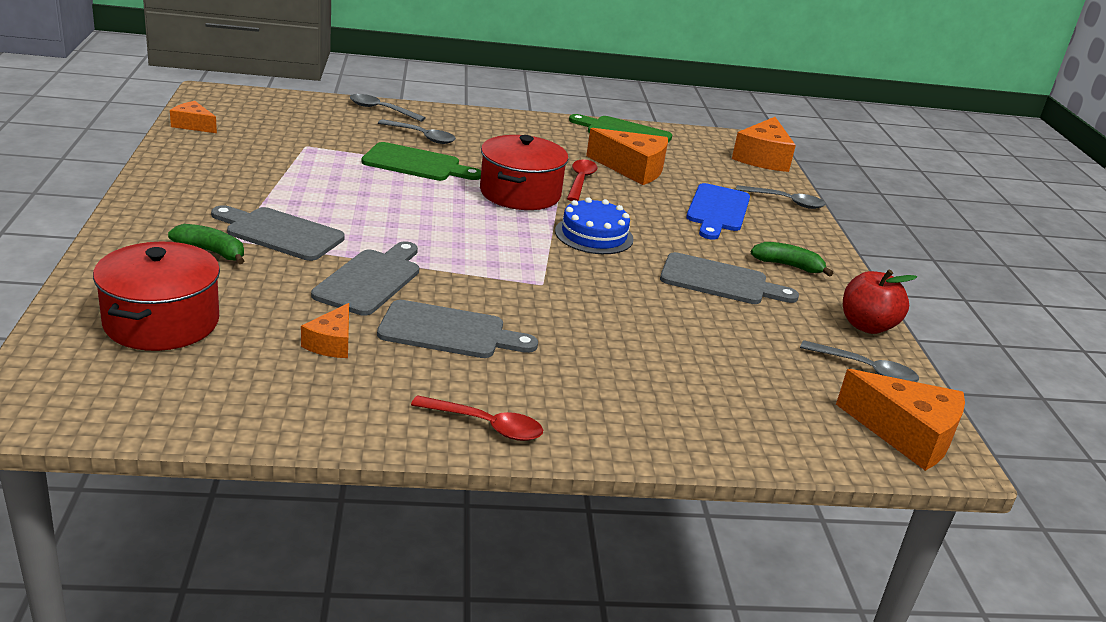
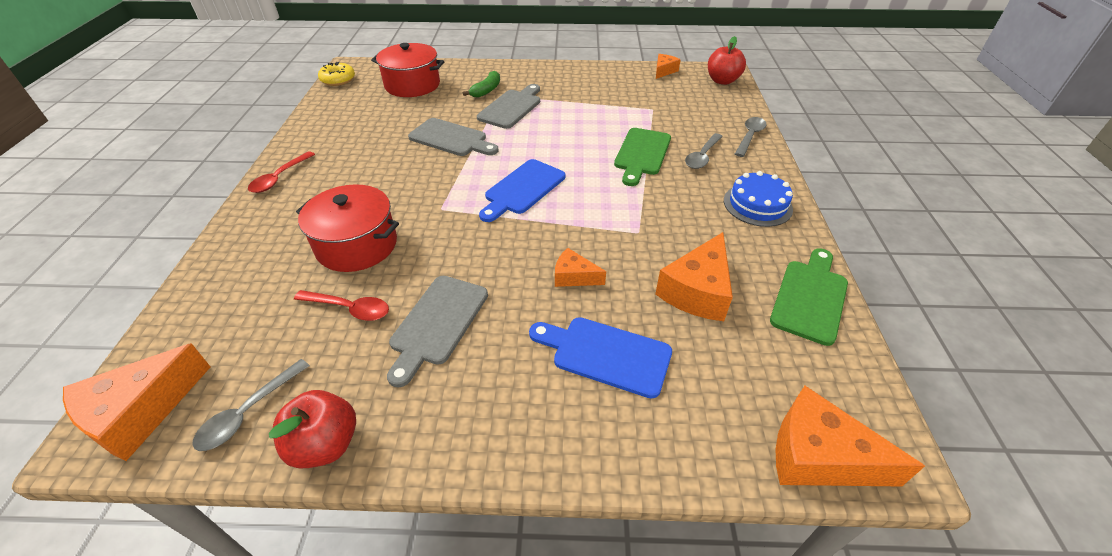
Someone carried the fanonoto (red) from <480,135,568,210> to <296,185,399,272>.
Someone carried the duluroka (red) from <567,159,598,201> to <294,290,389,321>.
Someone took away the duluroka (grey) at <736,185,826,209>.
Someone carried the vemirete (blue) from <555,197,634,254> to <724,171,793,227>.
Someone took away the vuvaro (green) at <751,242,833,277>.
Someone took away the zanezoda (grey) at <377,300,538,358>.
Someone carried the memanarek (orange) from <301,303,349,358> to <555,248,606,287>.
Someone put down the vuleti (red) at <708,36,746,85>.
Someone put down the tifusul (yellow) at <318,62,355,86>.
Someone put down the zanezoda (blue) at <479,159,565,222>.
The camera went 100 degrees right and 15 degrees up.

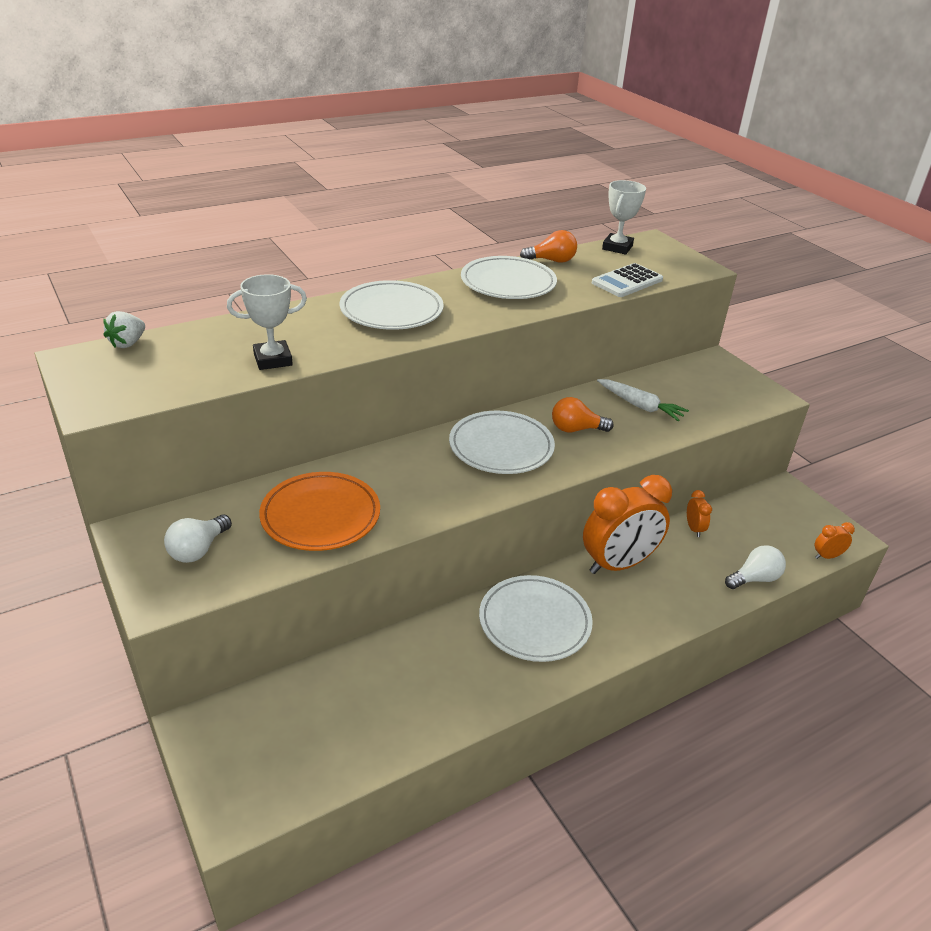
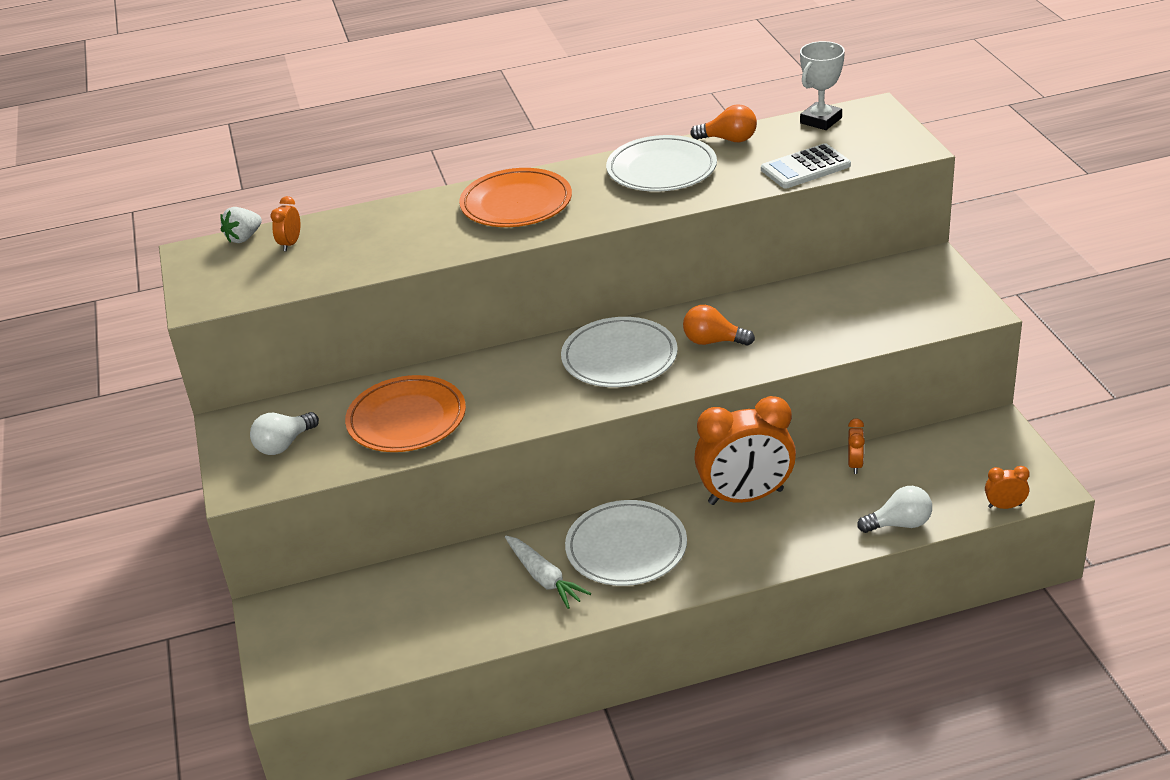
Someone took away the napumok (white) at <227,274,307,370>.
Someone repainted the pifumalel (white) at <340,280,444,330>, which became the pifumalel (orange) at <459,168,572,227>.
Someone carried the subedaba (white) from <597,379,689,421> to <505,536,591,609>.
Someone put down the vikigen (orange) at <270,196,300,252>.
The camera went 20 degrees right and 0 degrees up.

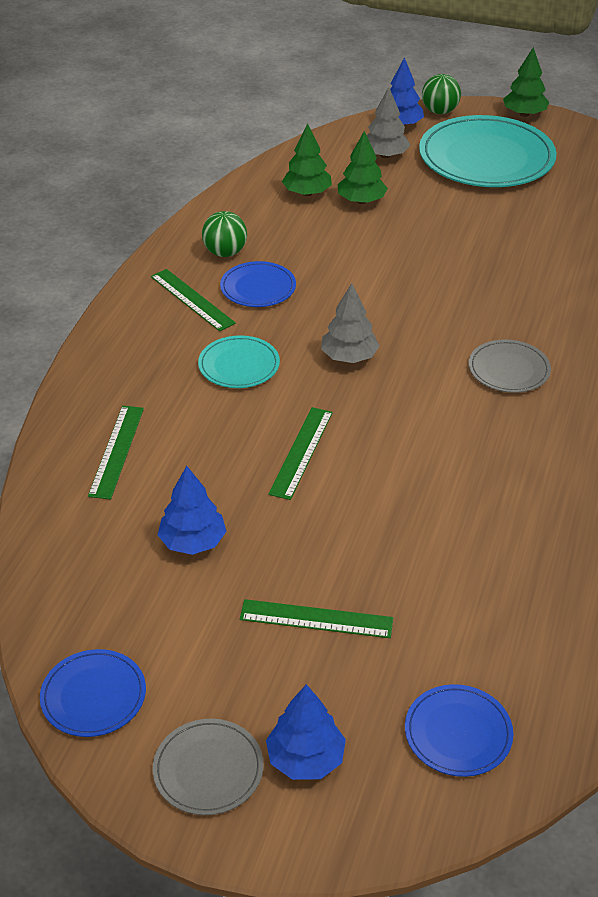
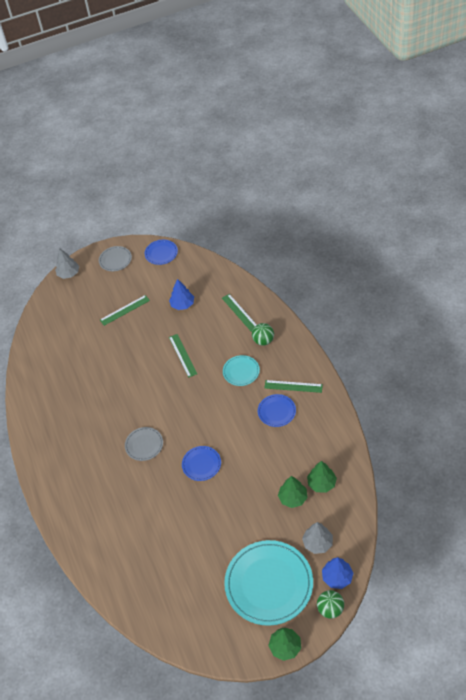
Someone carried the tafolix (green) from <202,211,247,257> to <252,323,274,346>.
Someone carried the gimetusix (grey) from <321,283,380,363> to <55,249,79,279>.
Someone took away the gimetusix (blue) at <266,684,346,780>.
Someone carried the pifumalel (blue) from <405,684,514,777> to <182,446,221,481>.
The camera went 145 degrees right and 10 degrees up.

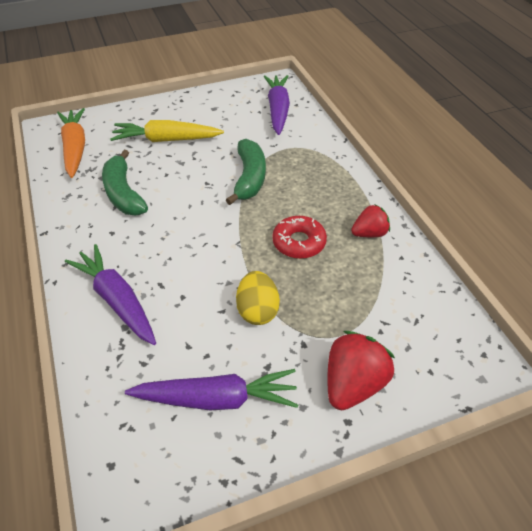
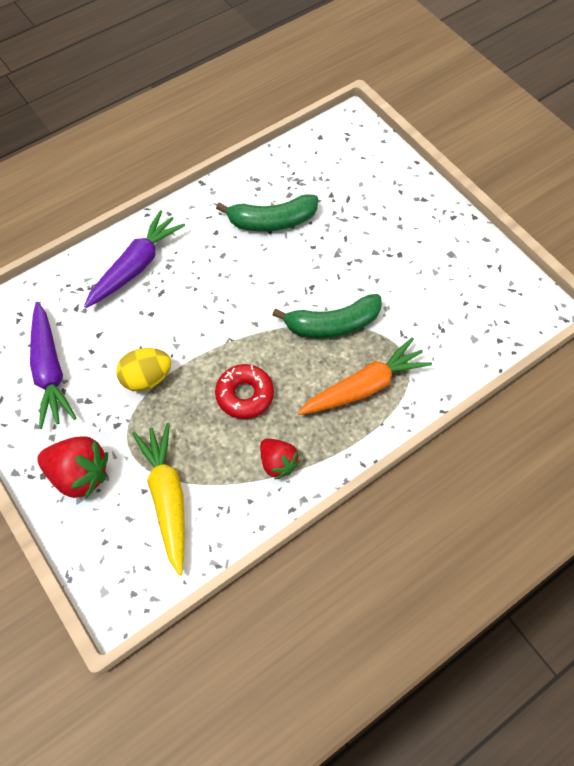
Someone took away the subedaba (purple) at <264,75,290,135>.
Someone carried the subedaba (orange) from <57,108,85,178> to <297,337,432,415>.
Someone carried the subedaba (yellow) from <110,120,224,142> to <132,423,185,575>.
Someone rotated the vuvaro (green) at <102,150,148,215> by 150 degrees counterclockwise.
The camera went 75 degrees right and 15 degrees up.

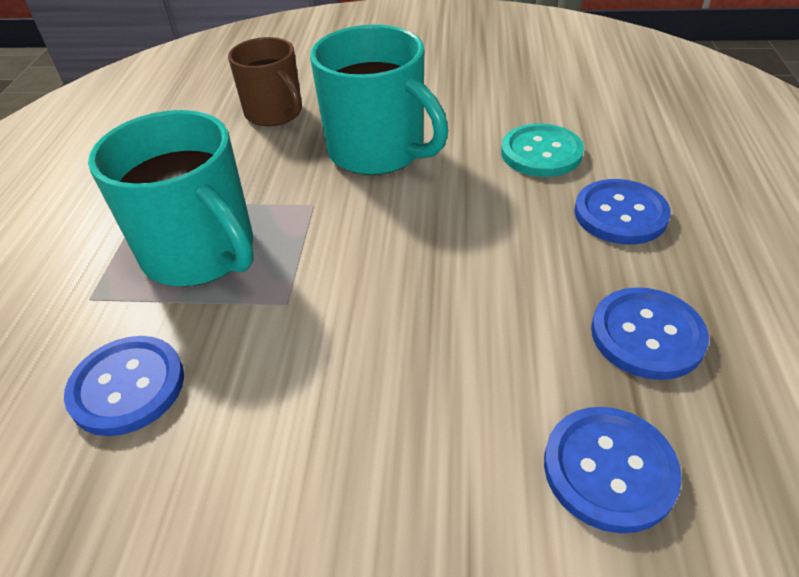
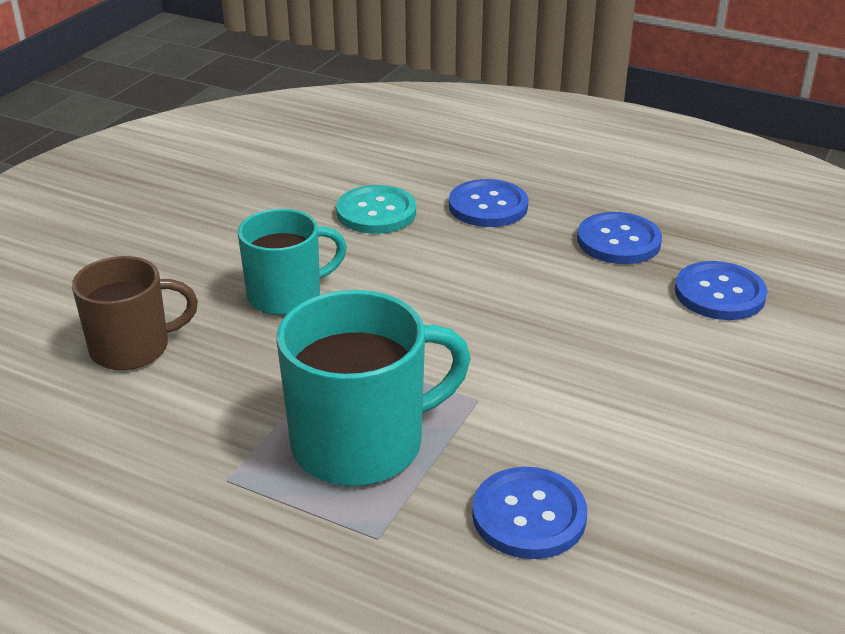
Someone scaled the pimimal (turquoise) at <310,25,448,175> by 0.66.
The camera went 70 degrees left and 10 degrees down.

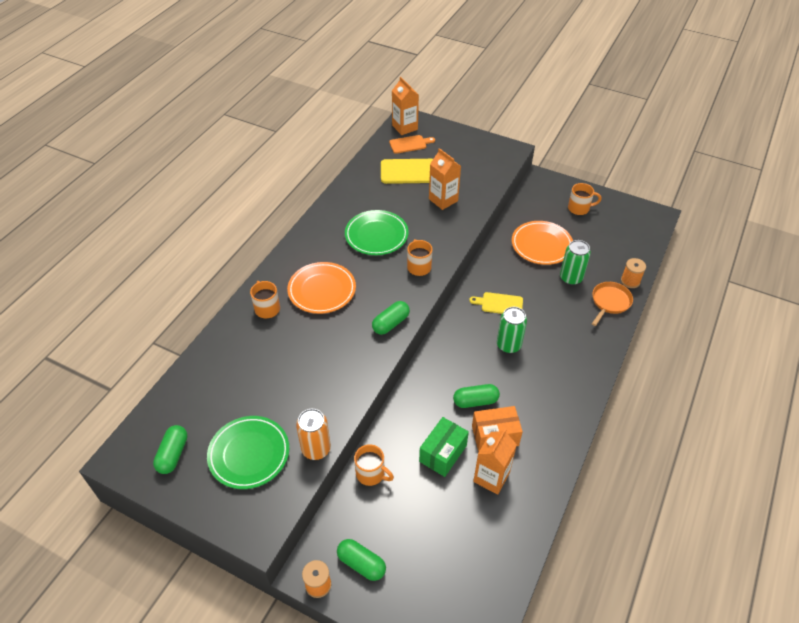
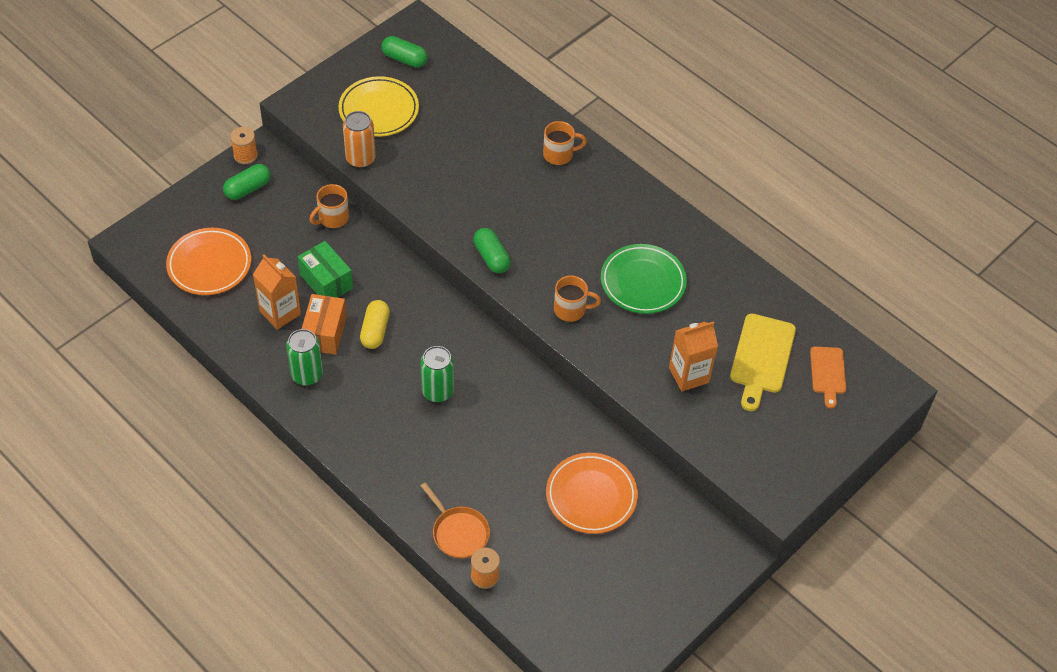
Someone took away the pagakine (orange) at <392,77,419,135>.
Someone took away the pimimal (orange) at <568,183,601,215>.
Someone carried the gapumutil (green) from <560,240,591,285> to <286,329,323,385>.
Someone carried the pifumalel (orange) from <287,262,356,314> to <166,228,251,295>.
Someone took away the zanezoda (yellow) at <469,292,523,314>.
Someone repainted the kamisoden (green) at <453,384,500,408>, which became the kamisoden (yellow) at <360,300,390,349>.
Someone repainted the pifumalel (green) at <207,416,289,489>, which became the pifumalel (yellow) at <338,76,419,137>.
The camera went 105 degrees right and 5 degrees up.

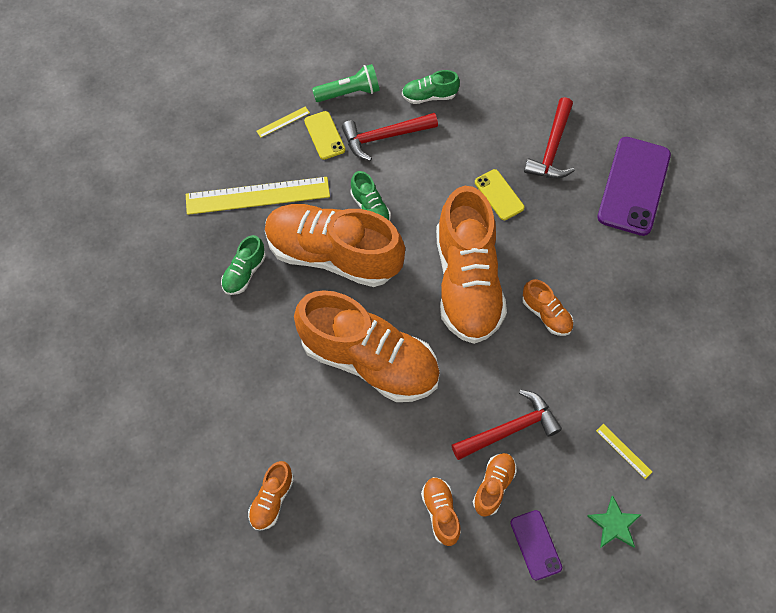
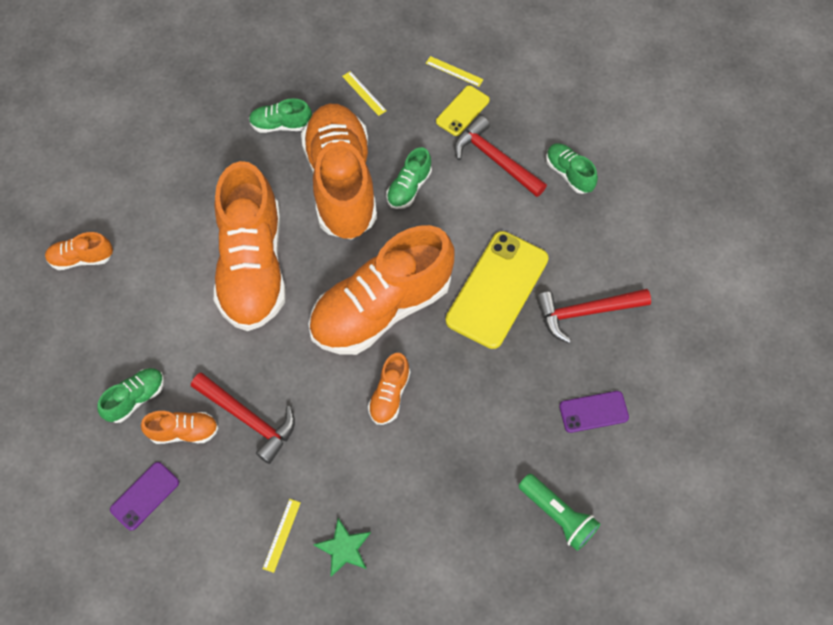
Someone carried the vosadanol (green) from <312,64,380,102> to <519,474,600,551>.
Someone scaled the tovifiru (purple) at <598,137,671,236> by 0.52.
Someone scaled the tovifiru (yellow) at <475,169,525,220> by 1.94.
Someone scaled the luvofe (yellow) at <186,177,330,215> by 0.41.
Someone repainted the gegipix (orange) at <421,477,461,546>, which became the gegipix (green) at <98,368,164,423>.
Someone carried the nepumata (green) from <587,495,642,548> to <313,518,371,577>.
The camera went 60 degrees right and 0 degrees up.

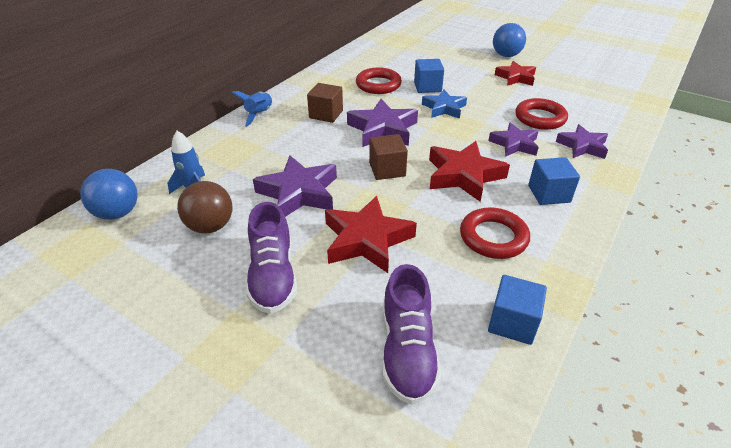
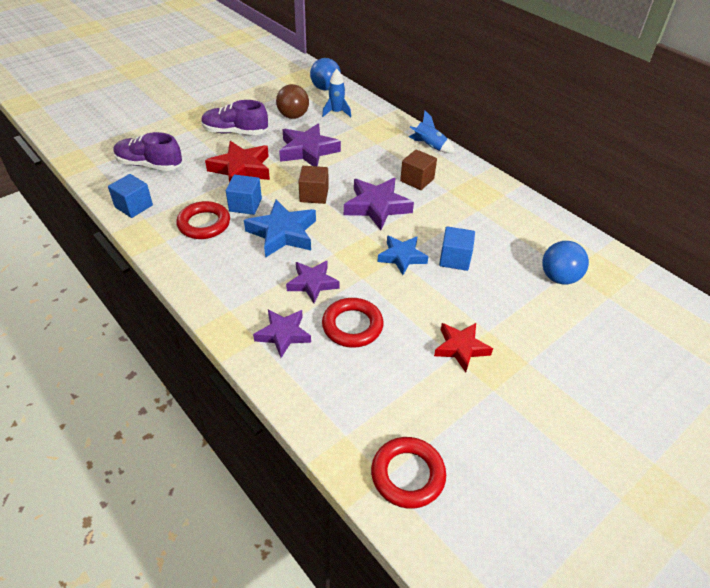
Someone carried the tafolix (blue) from <493,23,526,57> to <542,241,589,284>.
Someone carried the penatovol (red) from <356,67,402,94> to <371,437,446,509>.
Someone repainted the nepumata (red) at <429,141,510,202>, which became the nepumata (blue) at <244,200,316,258>.
Someone carried the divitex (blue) from <528,157,580,205> to <226,175,262,215>.
The camera went 105 degrees right and 5 degrees up.

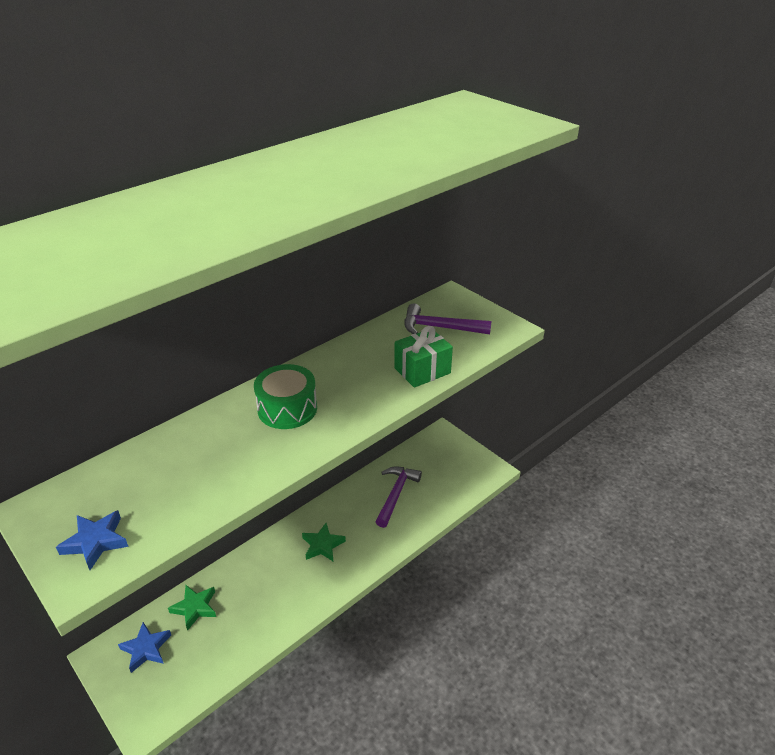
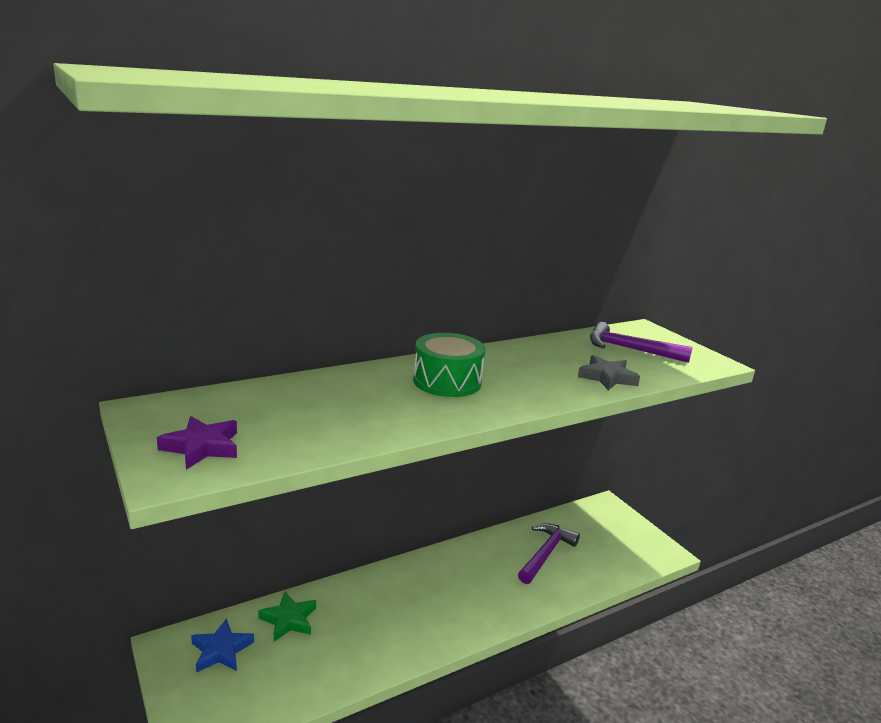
Someone swapped the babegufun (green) at <394,326,453,388> for the nepumata (grey) at <578,355,640,391>.
Someone repainted the nepumata (blue) at <56,510,129,570>, which became the nepumata (purple) at <157,416,237,470>.
Someone took away the nepumata (green) at <302,523,346,561>.
The camera went 10 degrees right and 15 degrees down.

